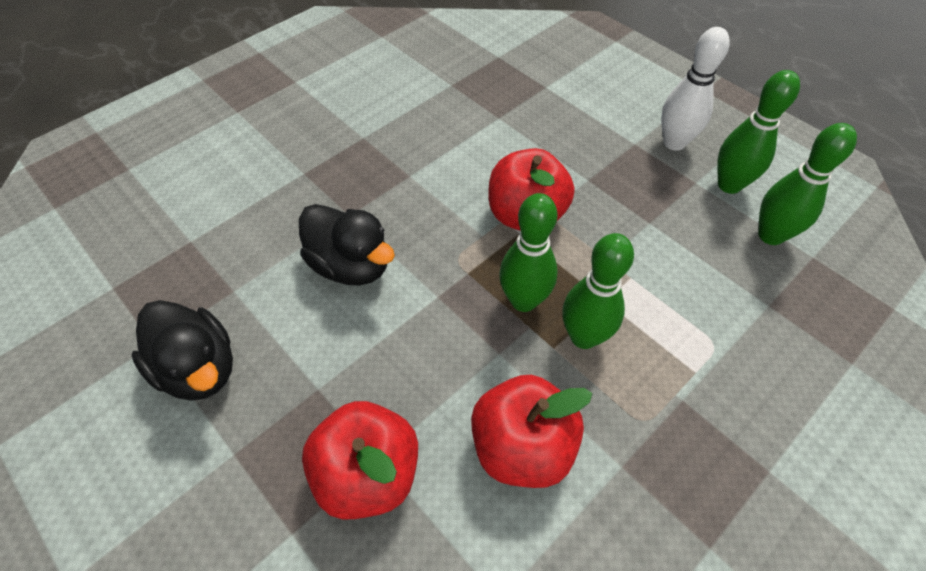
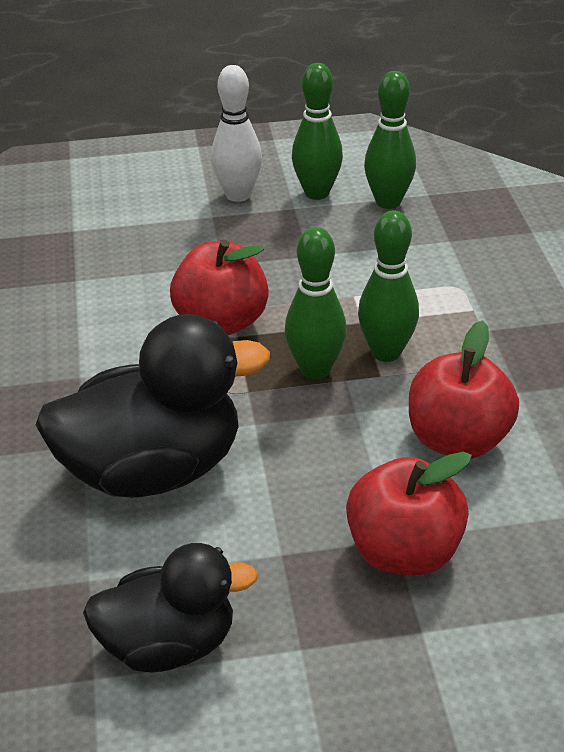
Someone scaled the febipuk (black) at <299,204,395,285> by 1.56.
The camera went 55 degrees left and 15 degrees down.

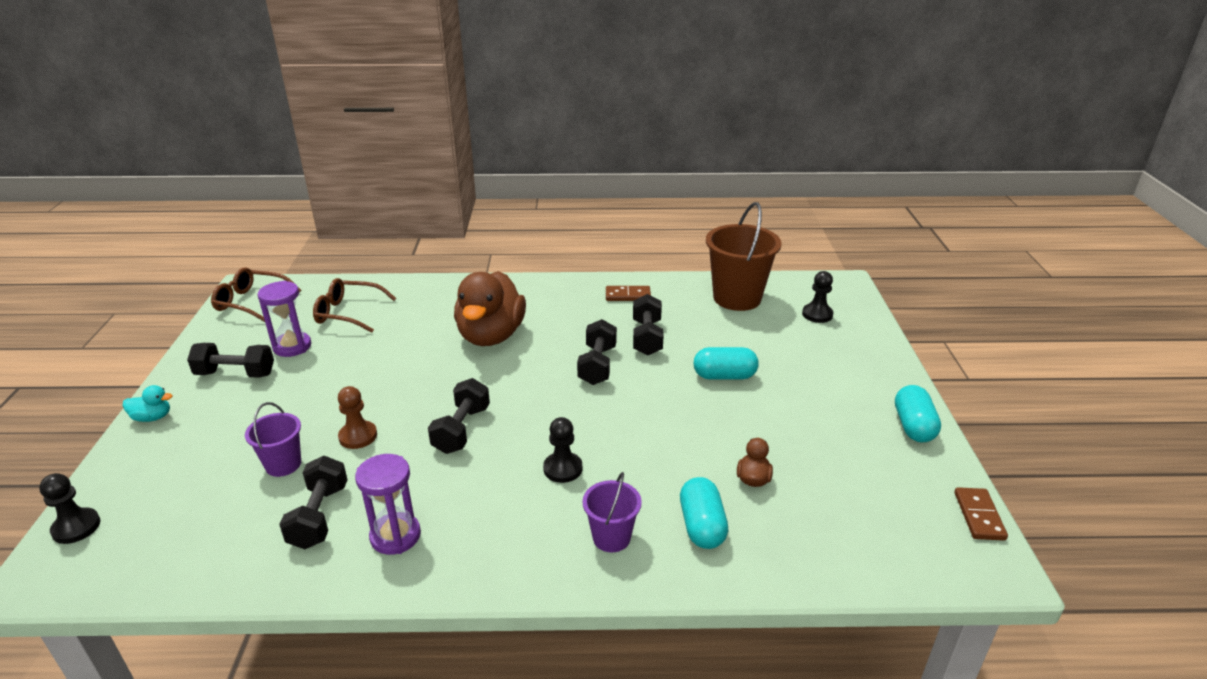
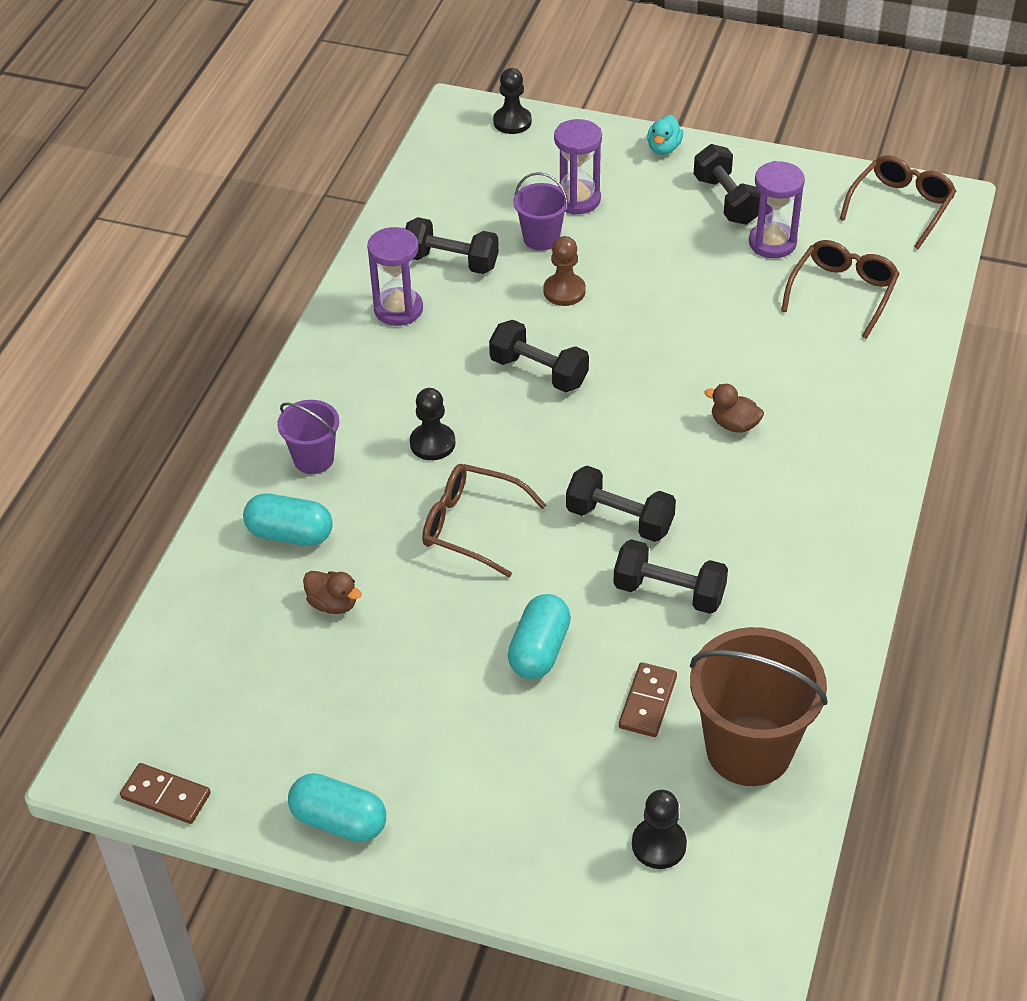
Someone scaled the febipuk (brown) at <454,271,526,346> by 0.41.
Someone carried the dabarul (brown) from <606,286,651,301> to <619,662,677,737>.
Someone rotated the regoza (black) at <187,343,274,378> by 45 degrees counterclockwise.
Someone put down the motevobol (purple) at <554,119,602,215>.
Someone put down the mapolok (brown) at <422,464,546,578>.
The camera went 110 degrees right and 15 degrees up.

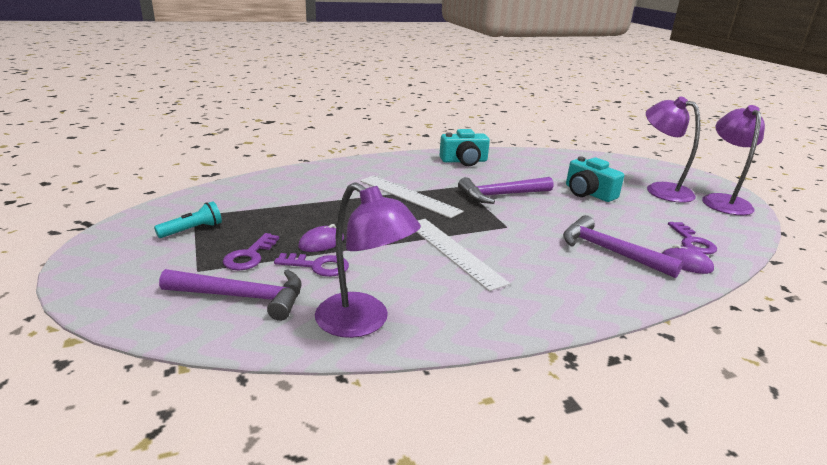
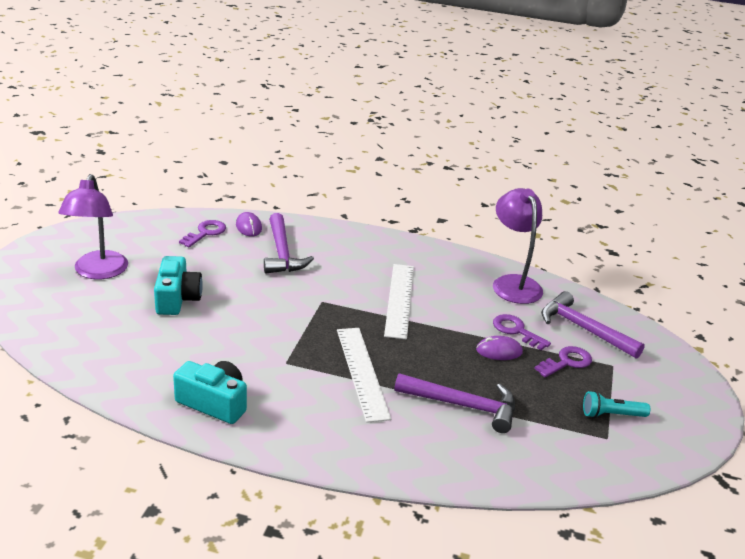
Someone took away the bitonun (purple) at <702,105,765,215>.
Someone carried the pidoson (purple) from <458,177,553,204> to <394,373,515,433>.
The camera went 145 degrees left and 5 degrees up.

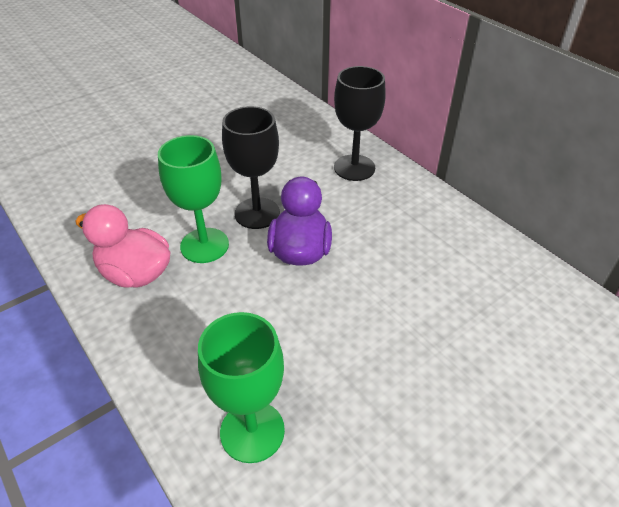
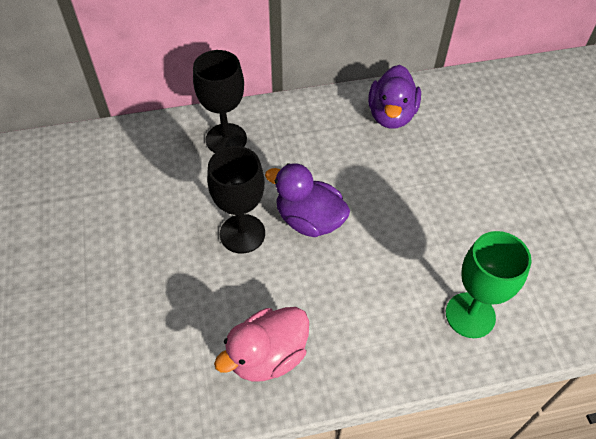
Someone took away the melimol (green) at <158,135,229,263>.
Someone put down the febipuk (purple) at <368,65,421,129>.
The camera went 65 degrees left and 10 degrees up.

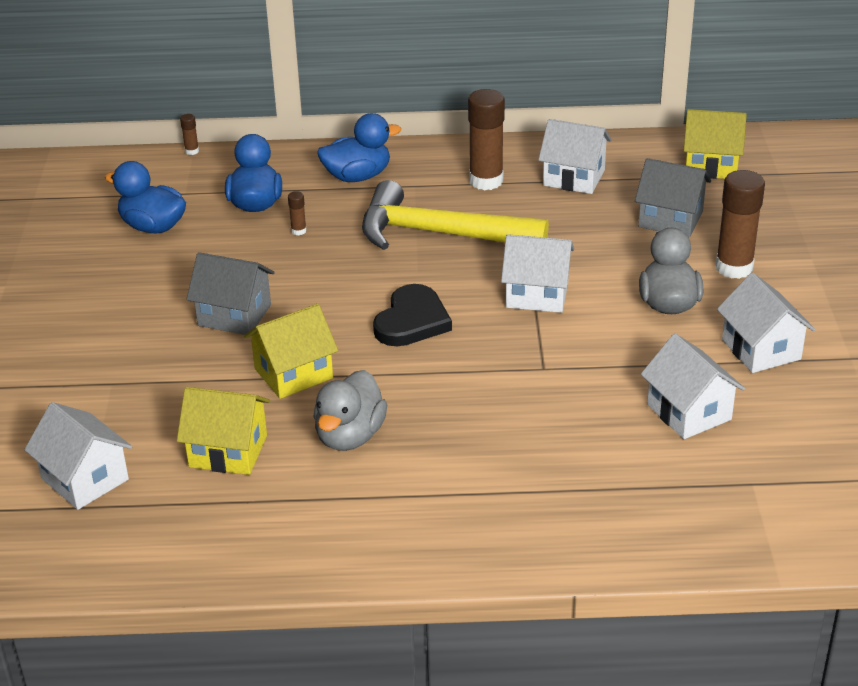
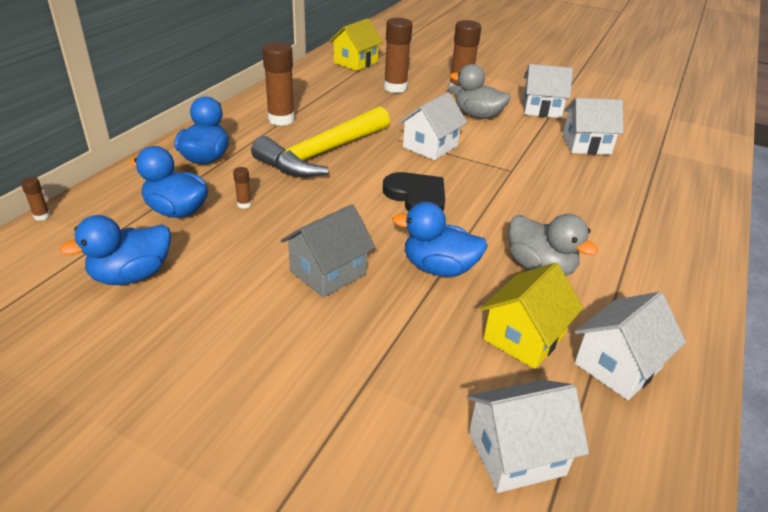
Someone carried the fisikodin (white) from <538,119,612,194> to <575,292,686,400>.
Someone swapped the fisikodin (grey) at <635,158,711,238> for the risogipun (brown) at <384,18,412,93>.
Someone swapped the fisikodin (yellow) at <244,304,338,399> for the febipuk (blue) at <392,202,488,277>.
The camera went 65 degrees left and 0 degrees up.

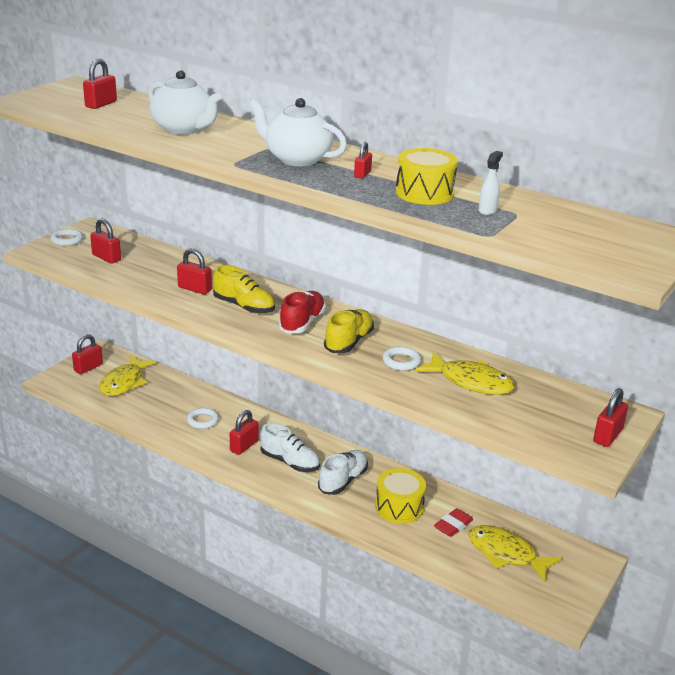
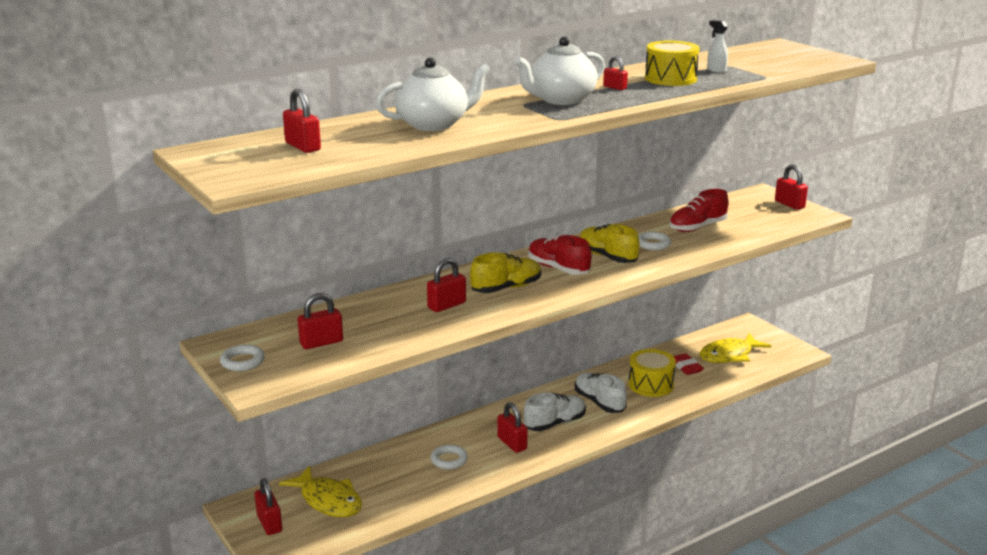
Someone swapped the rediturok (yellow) at <415,351,515,395> for the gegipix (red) at <669,189,729,232>.
The camera went 65 degrees left and 5 degrees down.

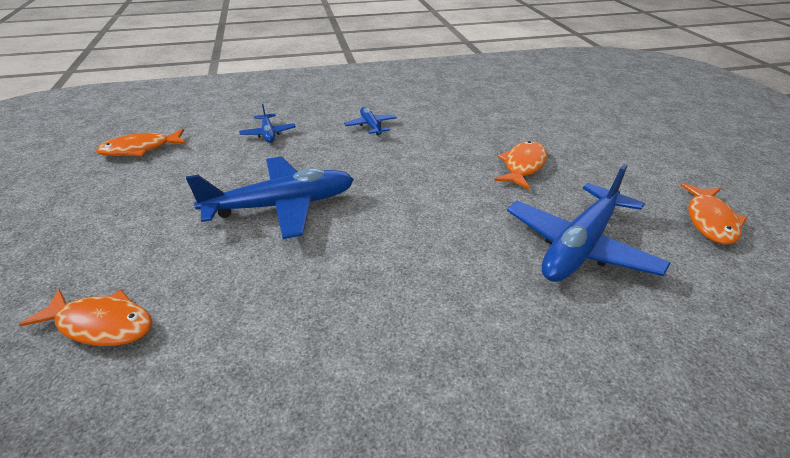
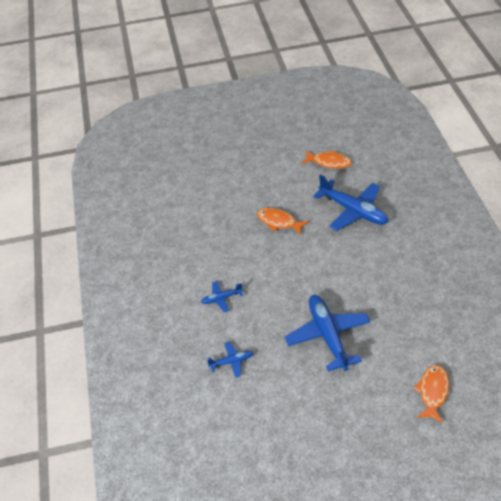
Someone took away the rediturok (orange) at <96,129,186,157>.
The camera went 85 degrees left and 10 degrees up.

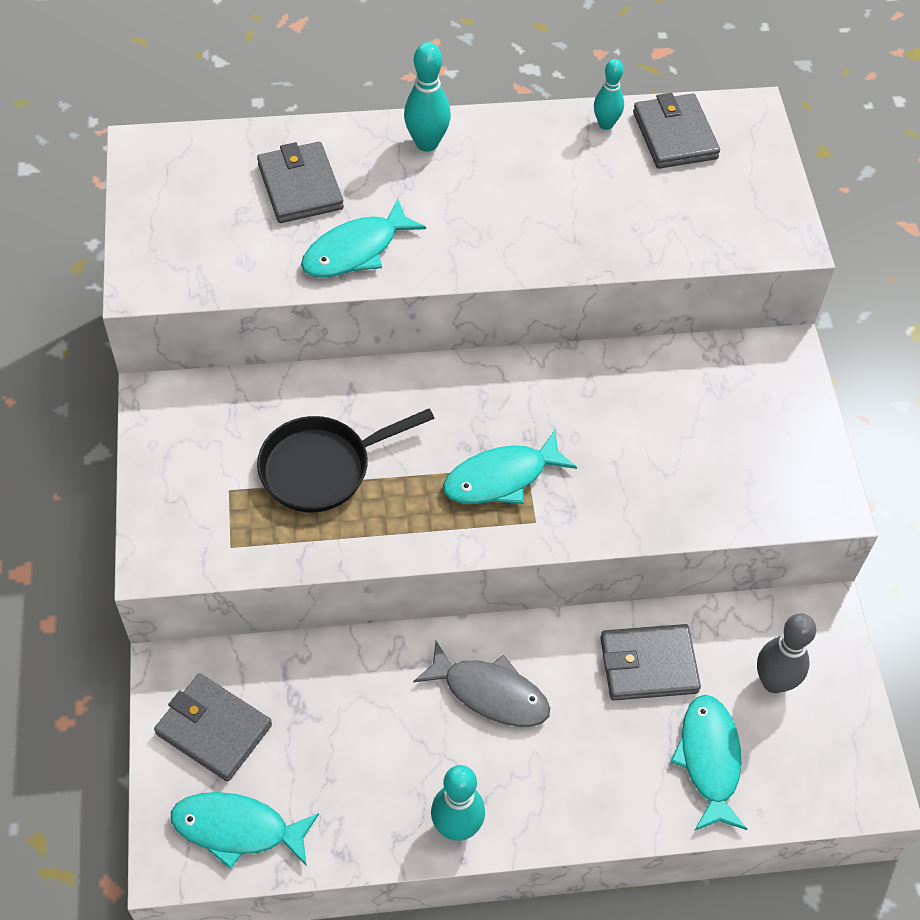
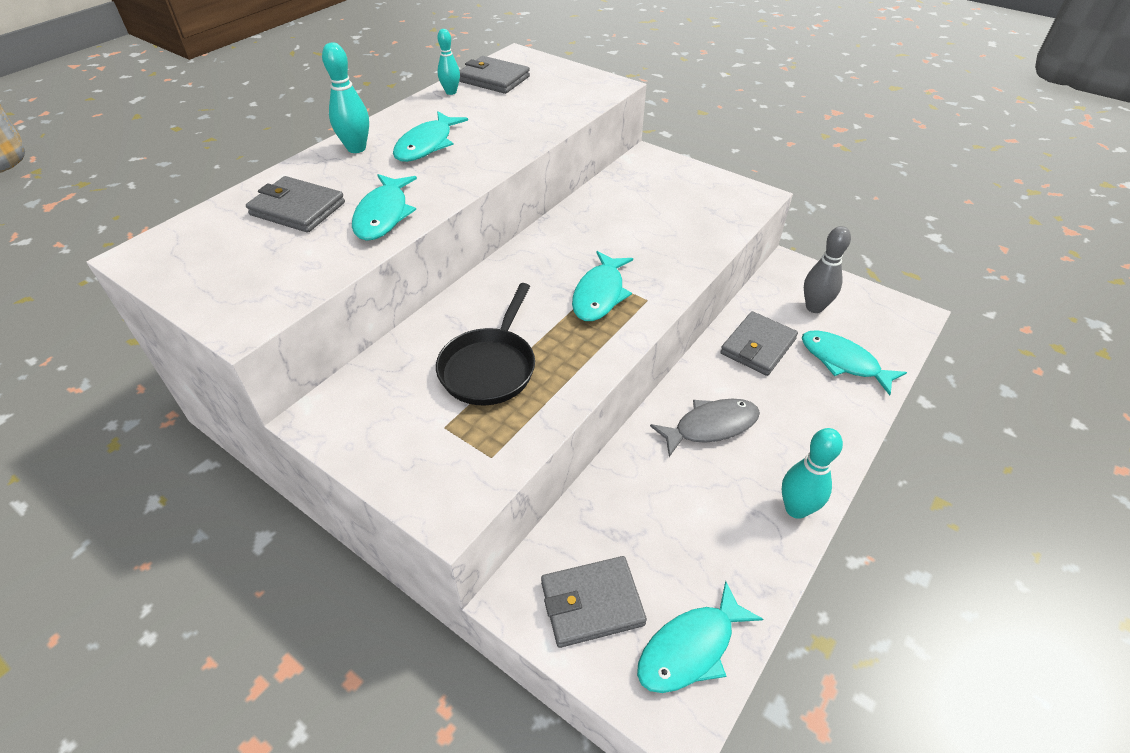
Someone put down the rediturok (turquoise) at <393,111,468,162>.
The camera went 45 degrees left and 10 degrees down.

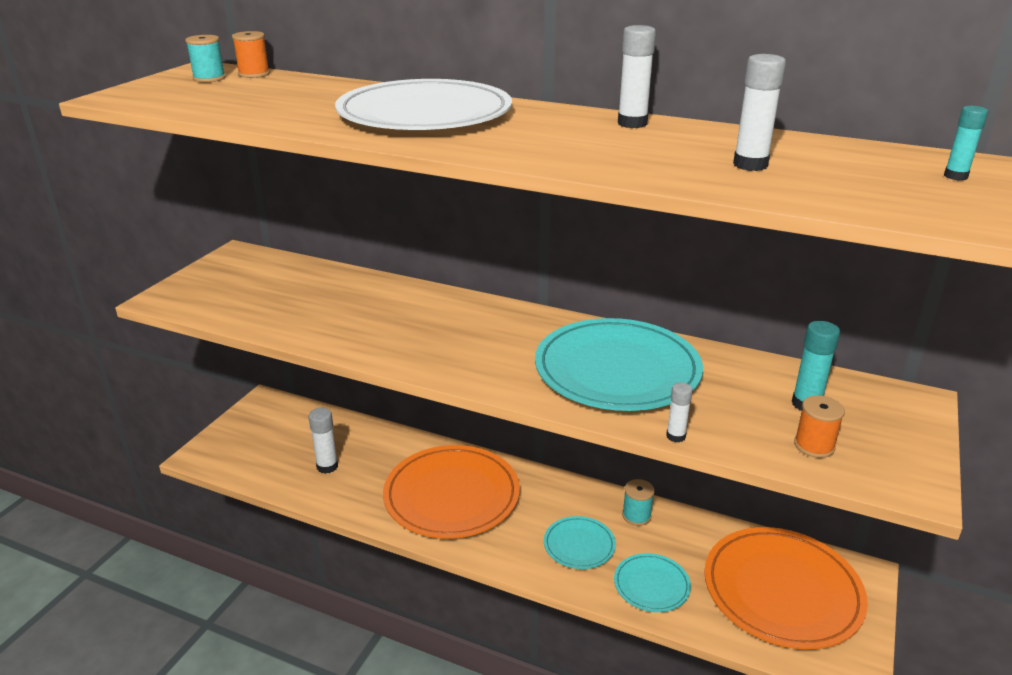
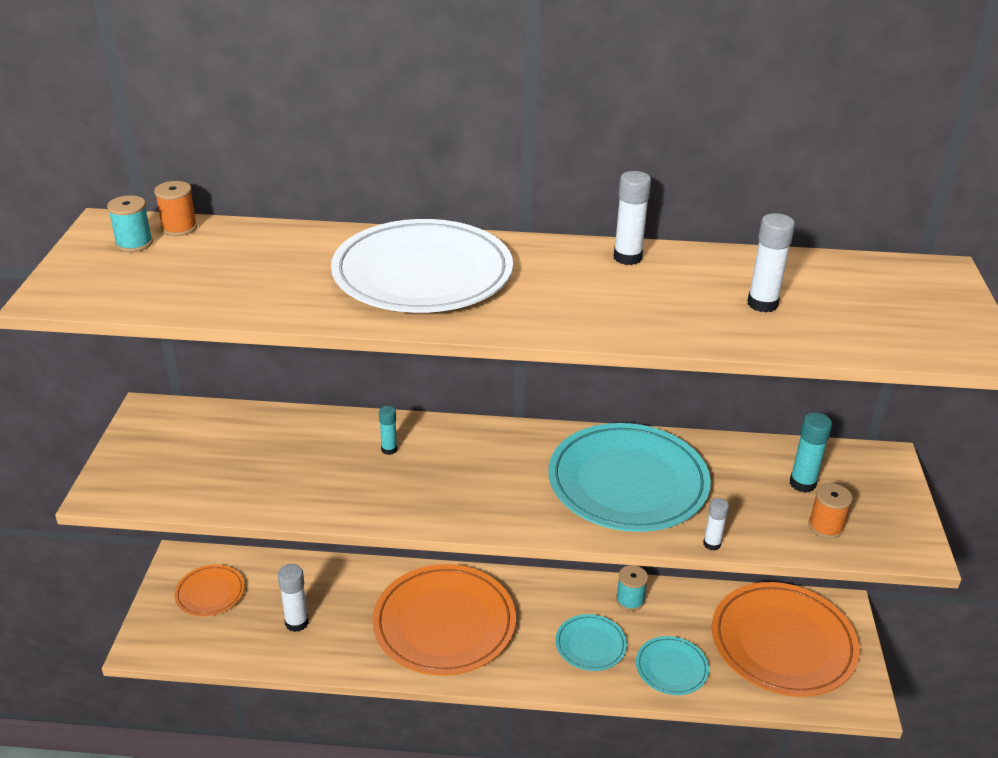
Someone carried the risogipun (turquoise) from <944,106,988,180> to <379,406,397,455>.
Someone put down the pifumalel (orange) at <174,565,245,616>.
The camera went 20 degrees left and 5 degrees up.

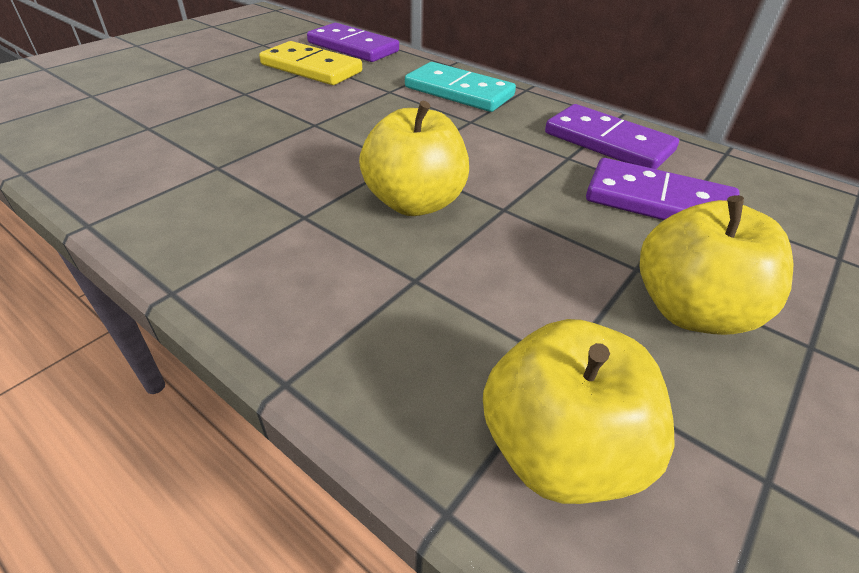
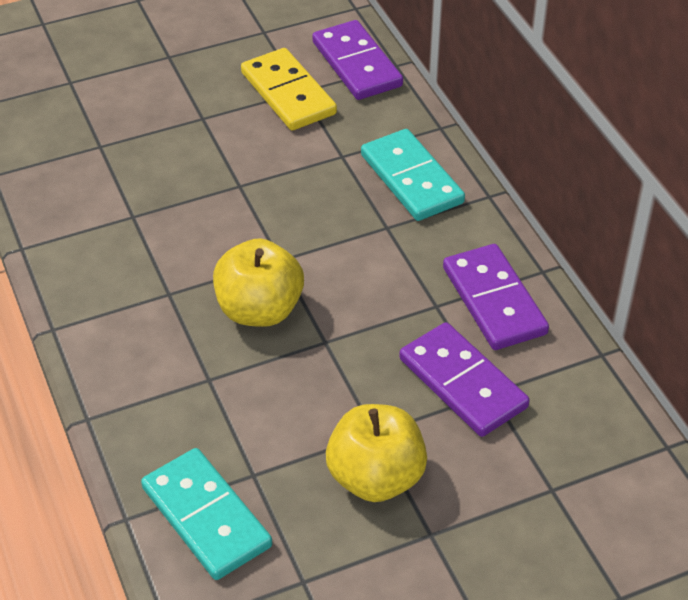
Someone swapped the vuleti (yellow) at <483,319,675,504> for the dabarul (turquoise) at <141,448,272,580>.
The camera went 30 degrees right and 5 degrees up.

